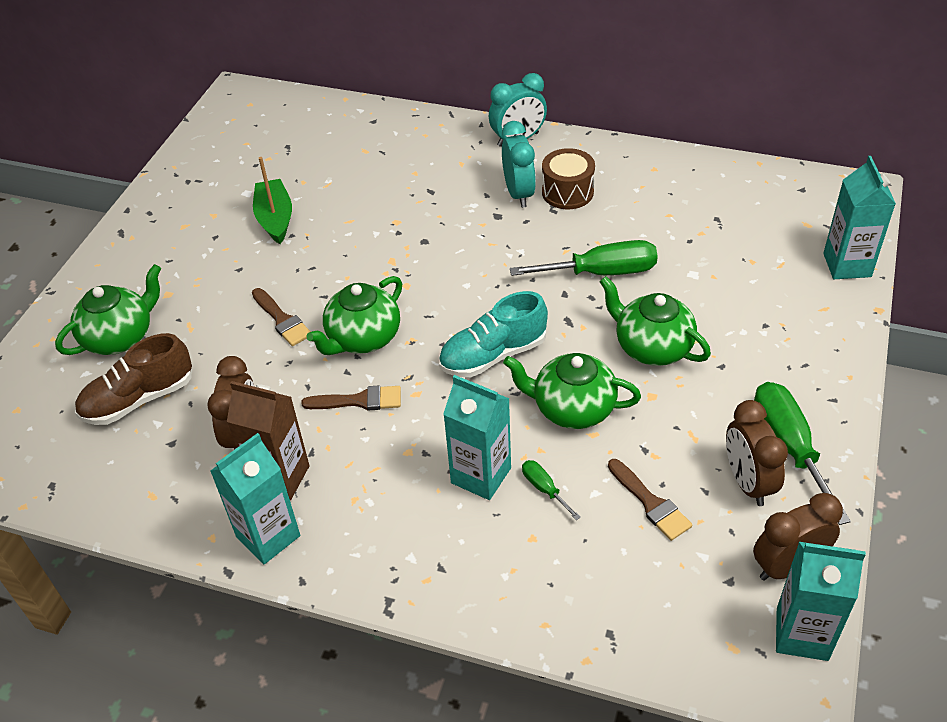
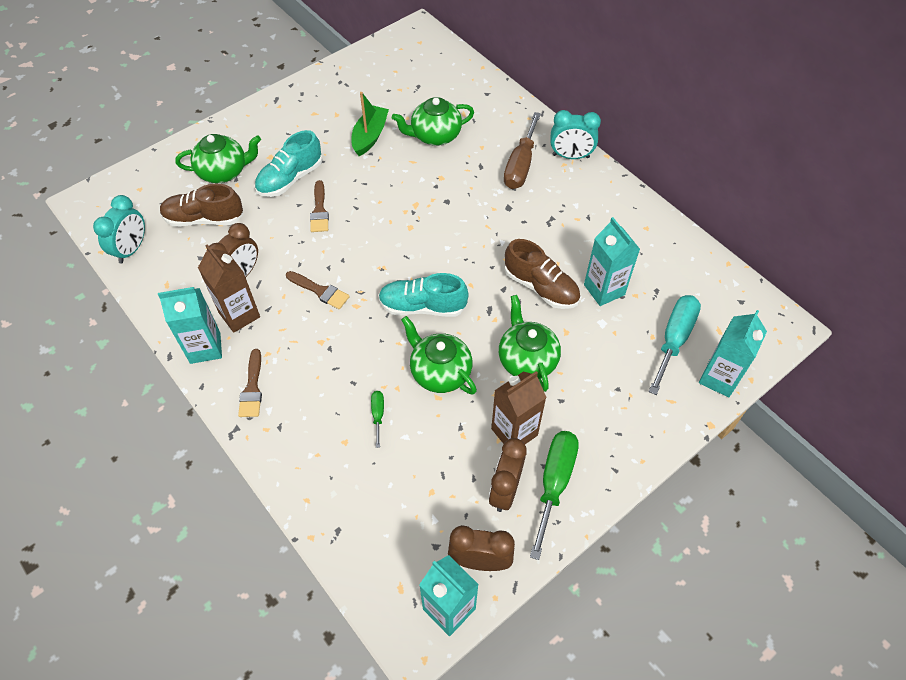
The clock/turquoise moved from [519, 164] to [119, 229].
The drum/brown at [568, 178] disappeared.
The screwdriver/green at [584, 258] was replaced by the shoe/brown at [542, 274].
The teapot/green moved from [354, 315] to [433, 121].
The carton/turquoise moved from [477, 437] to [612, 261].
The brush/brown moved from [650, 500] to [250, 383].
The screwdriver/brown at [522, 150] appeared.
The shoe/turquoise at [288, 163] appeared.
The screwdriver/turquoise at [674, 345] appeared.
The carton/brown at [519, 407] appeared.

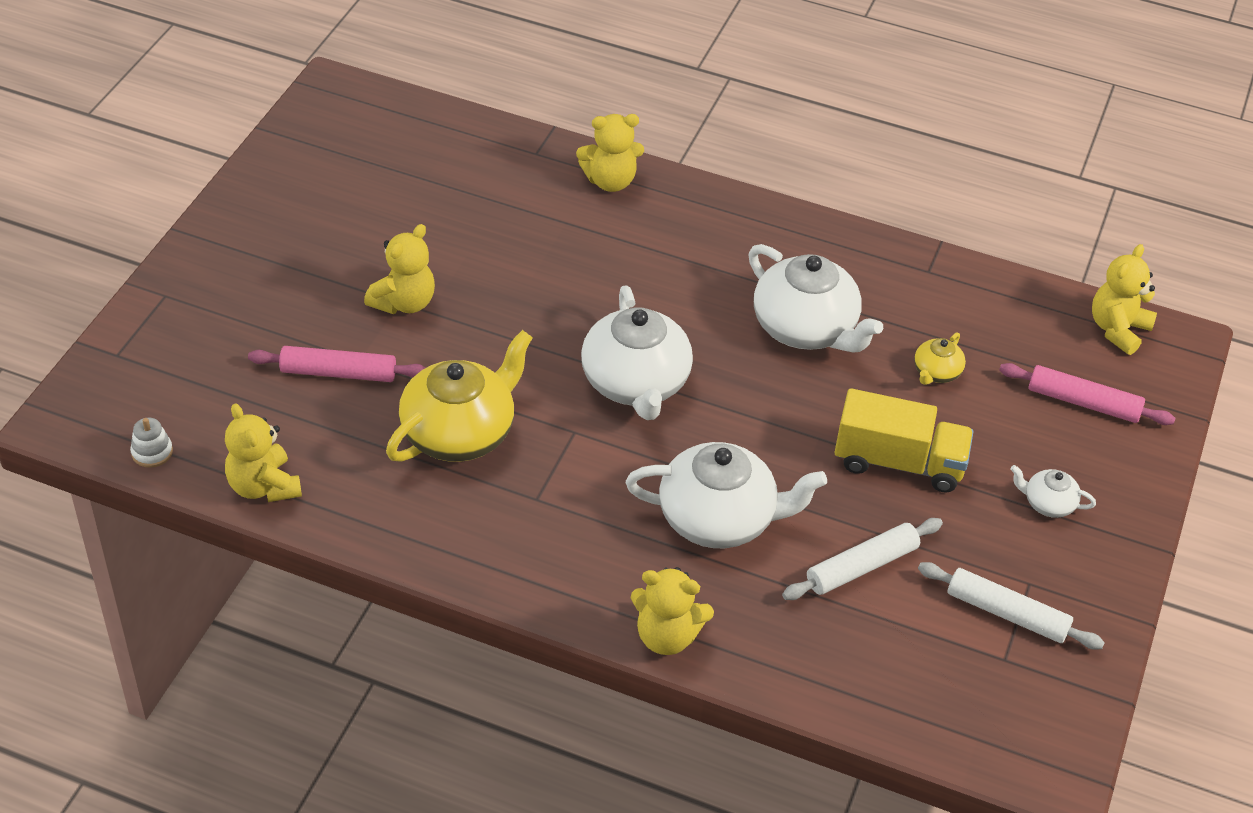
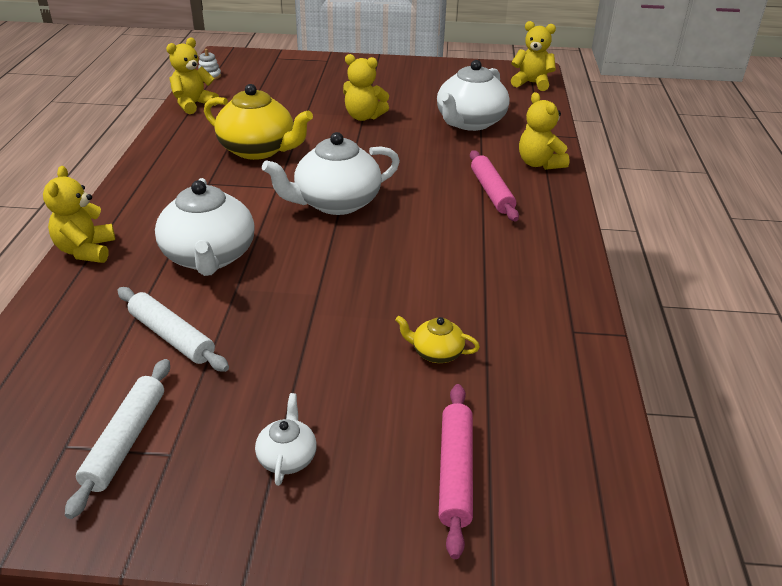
The teapot/white moved from [815, 298] to [473, 95].
The teddy bear/yellow moved from [1124, 299] to [533, 56].
The rolling pin/pink moved from [337, 364] to [494, 185].
The truck/yellow at [904, 440] disappeared.

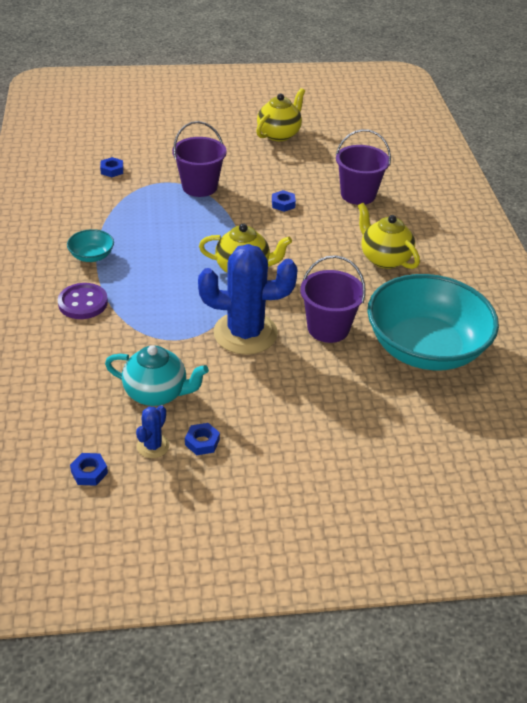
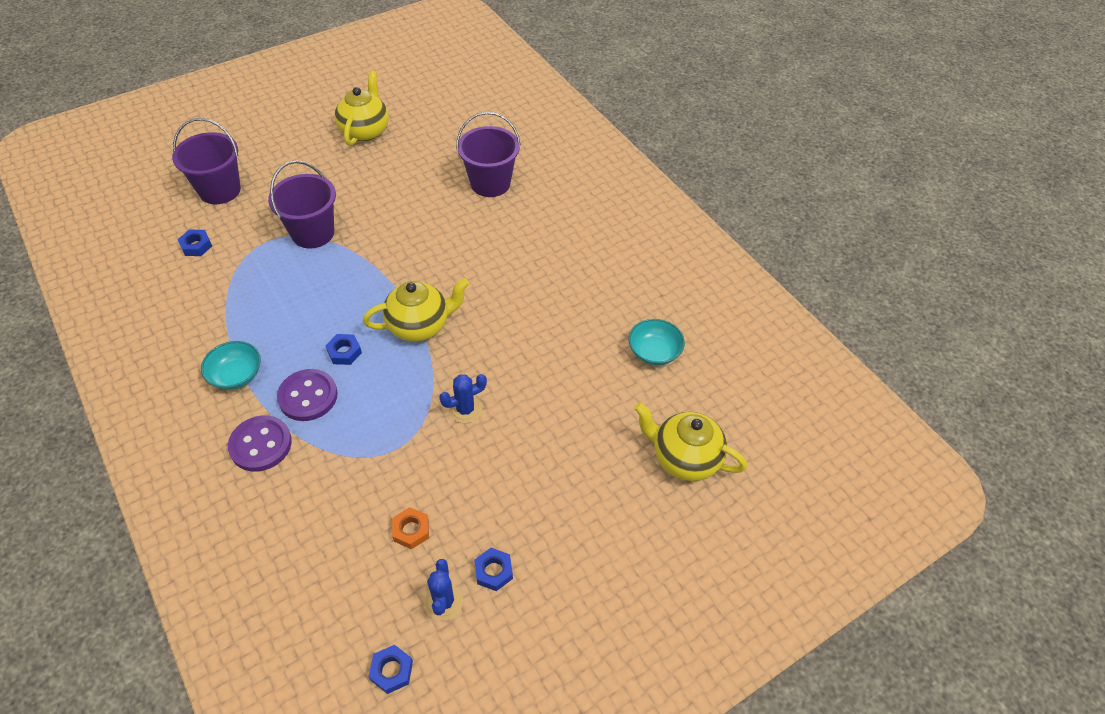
The nut/blue moved from [284, 201] to [343, 349].
The teapot/yellow moved from [389, 236] to [690, 442].
The cactus/blue at [247, 299] changed to 0.44 times the size.
The bucket/purple moved from [333, 299] to [206, 161].
The bowl/turquoise at [433, 322] changed to 0.40 times the size.
The teapot/turquoise at [157, 375] was replaced by the nut/orange at [410, 528].
The button/purple at [307, 395] appeared.

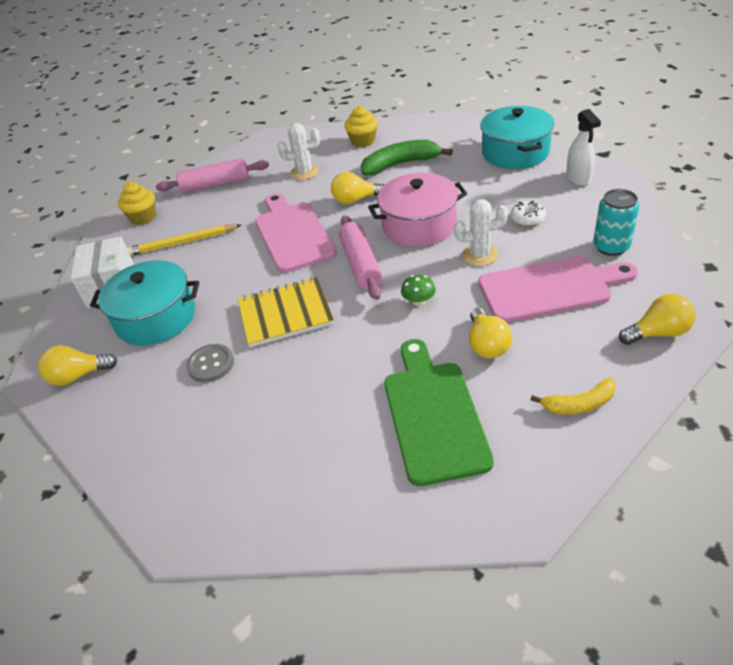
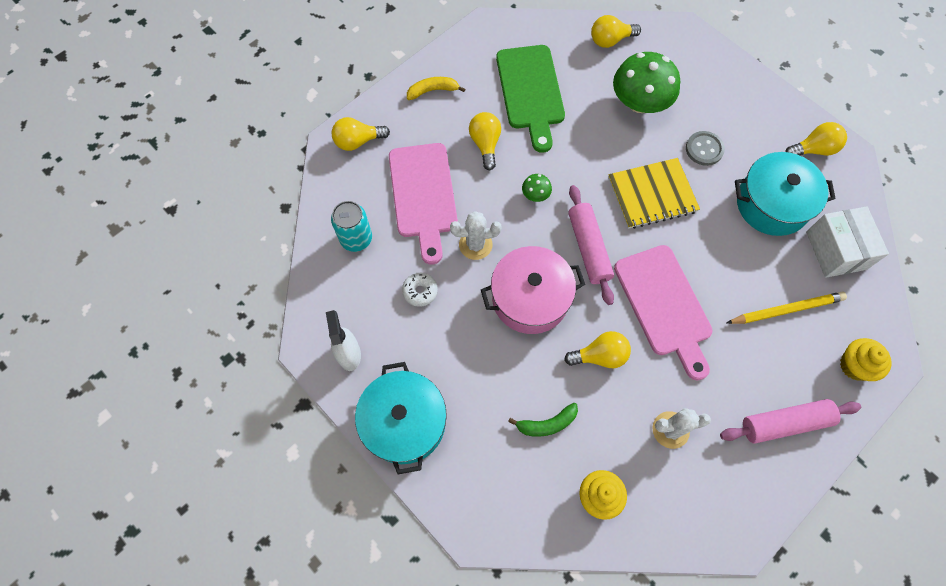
The banana/green at [407, 157] changed to 0.61 times the size.
The cutting board/pink at [558, 289] turned 90 degrees counterclockwise.
The light bulb/yellow at [616, 31] appeared.
The mushroom/green at [646, 82] appeared.

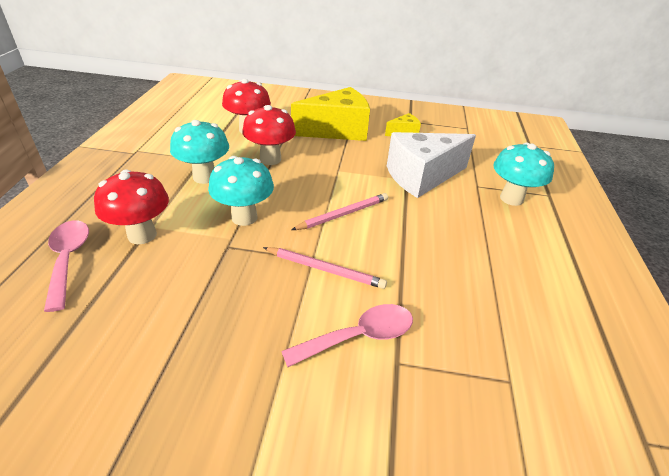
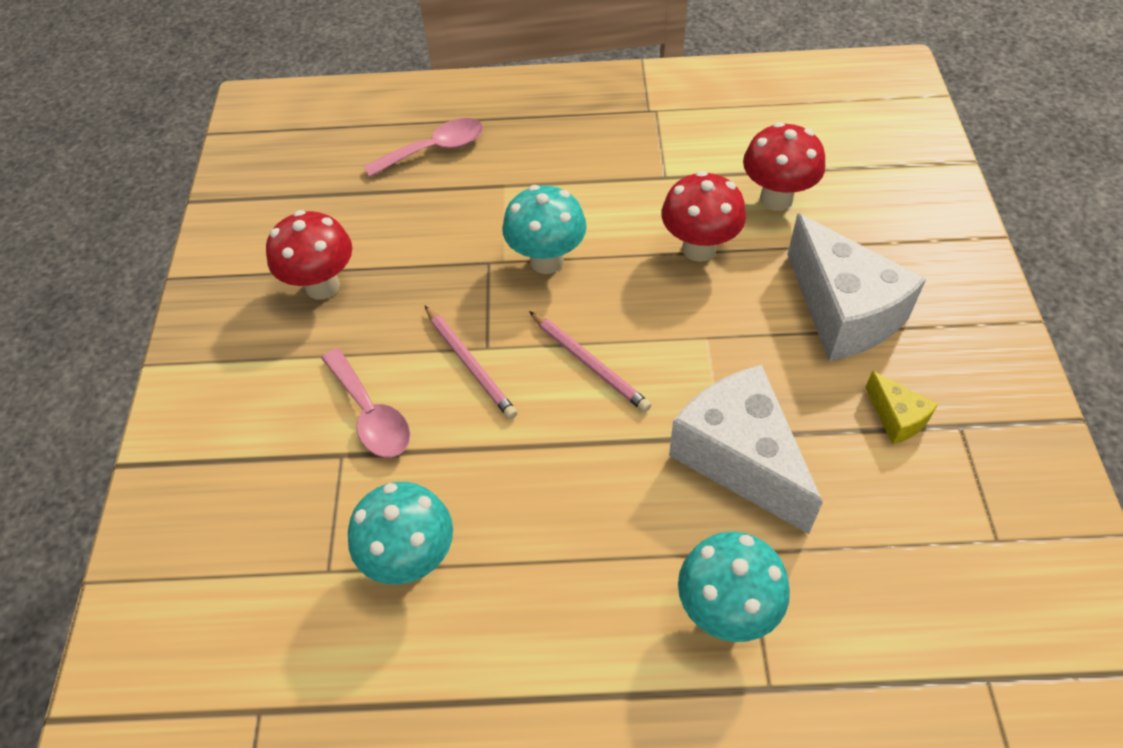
The cheese/yellow at [330, 114] became the cheese/white at [856, 287].
The mushroom/turquoise moved from [199, 152] to [400, 533].
The mushroom/red moved from [131, 207] to [309, 255].
The pencil/pink at [325, 268] turned 45 degrees counterclockwise.

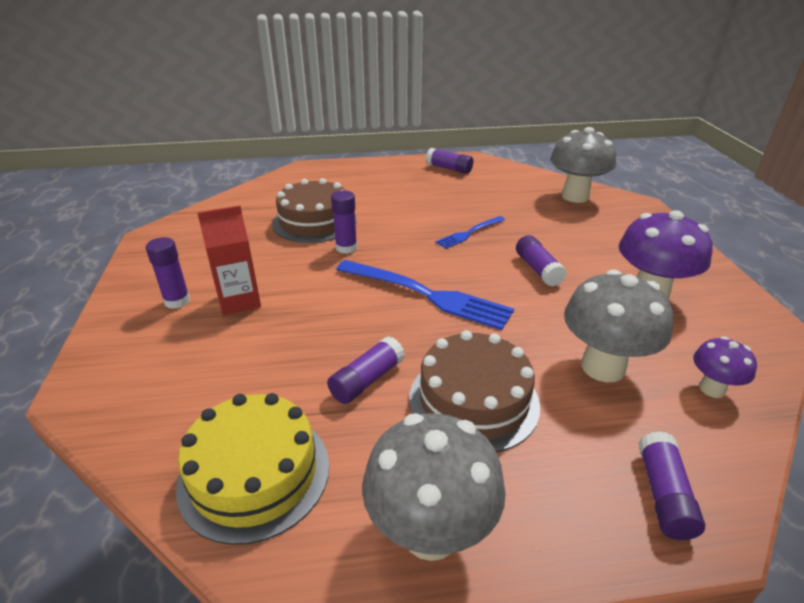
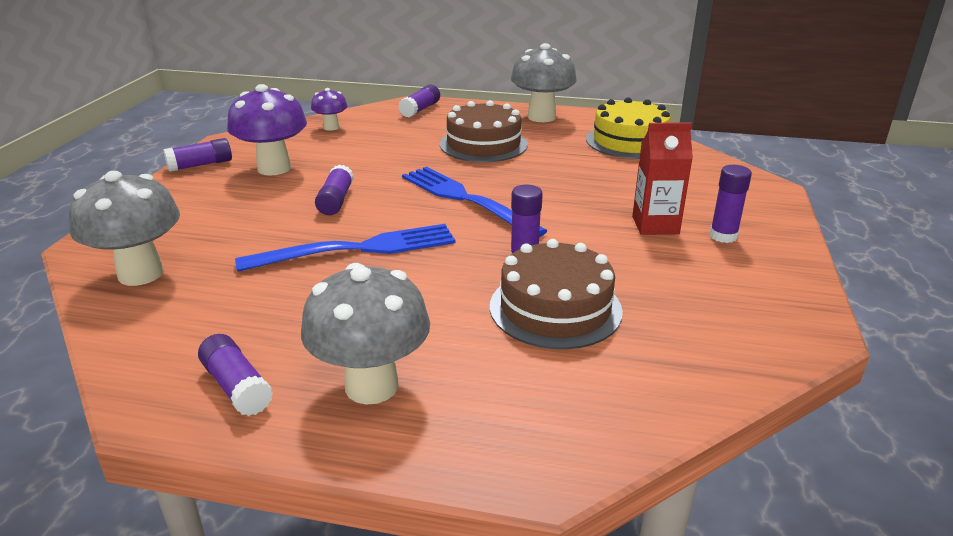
The fork/blue at [470, 232] changed to 1.85 times the size.
The mushroom/grey moved from [618, 325] to [365, 334].
The glue stick/purple moved from [366, 370] to [197, 155].

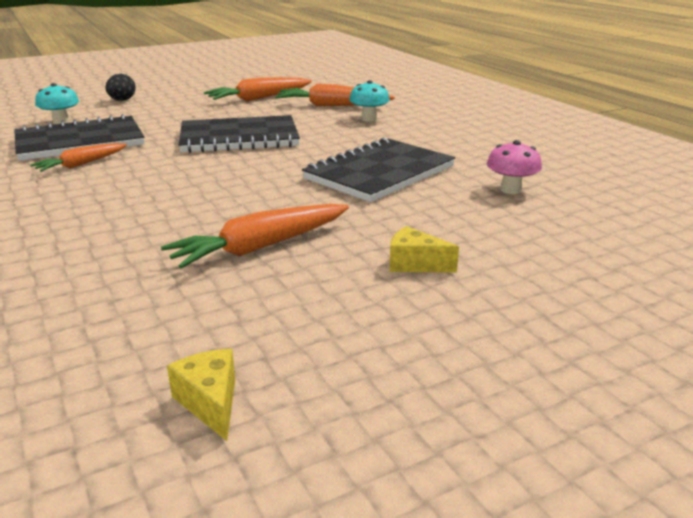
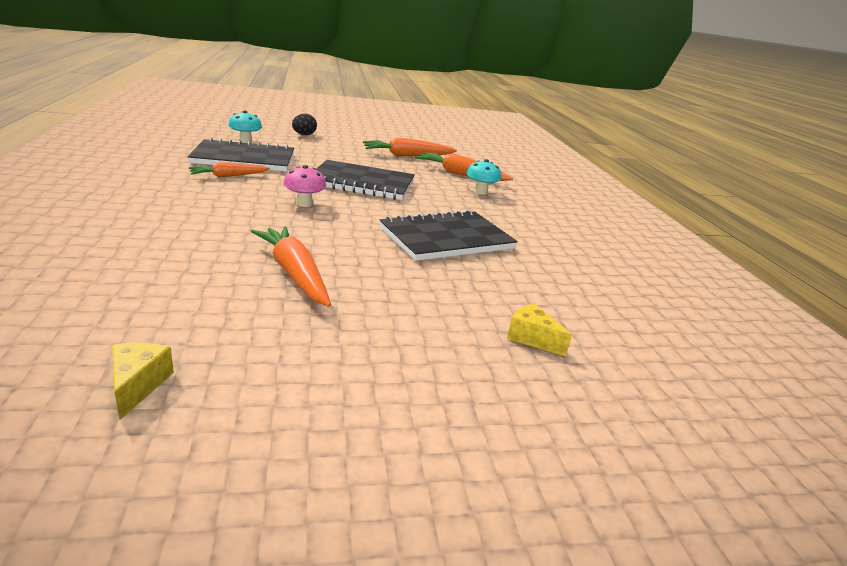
The mushroom/pink moved from [514, 167] to [304, 186].
The carrot/orange at [255, 236] turned 75 degrees clockwise.
The cheese/yellow moved from [424, 249] to [539, 330].

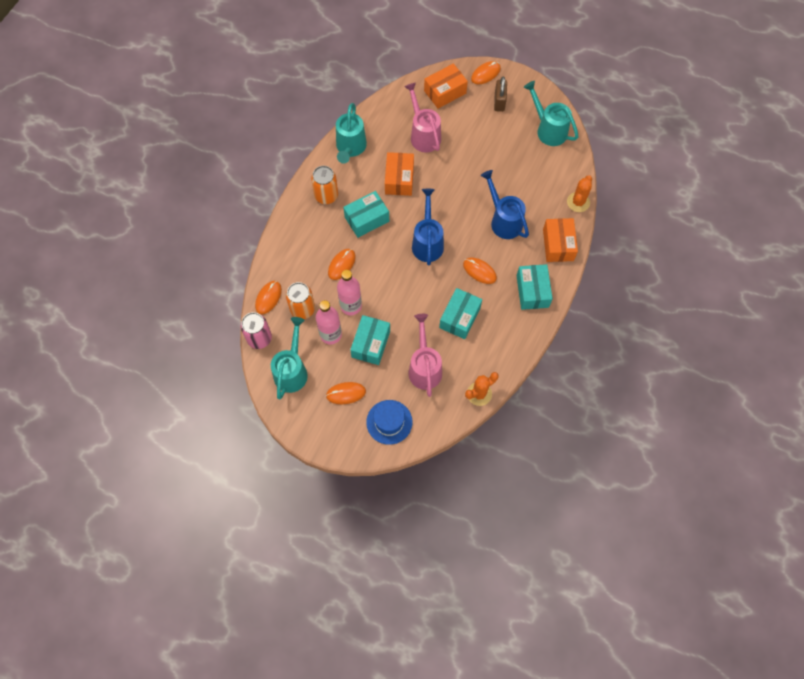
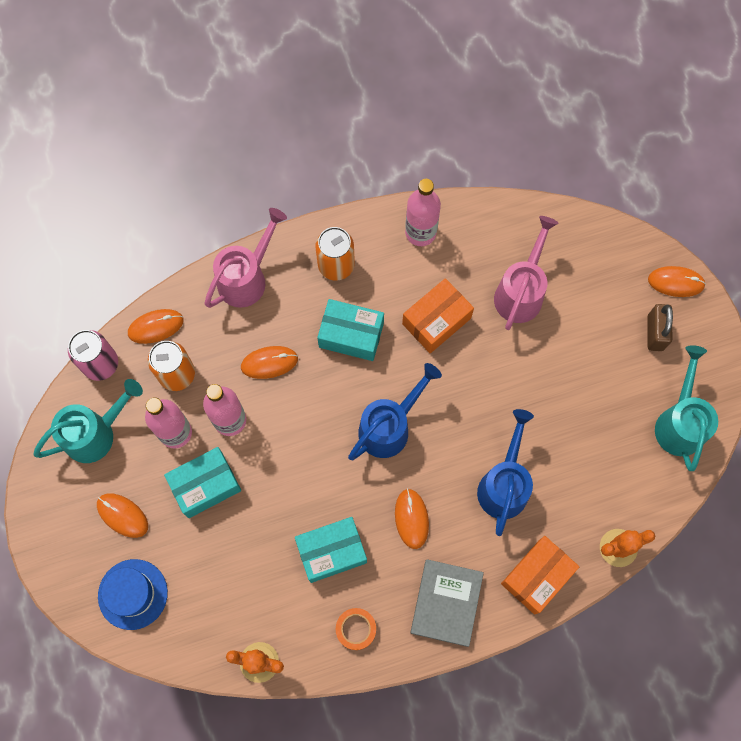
The box/orange at [446, 86] disappeared.
The padlock/brown at [500, 94] turned 45 degrees counterclockwise.
The watering can/turquoise at [351, 133] was replaced by the bottle/pink at [423, 212].
The box/turquoise at [535, 287] was replaced by the book/grey at [447, 603].
The watering can/pink moved from [425, 355] to [245, 258].
The tape/orange at [356, 629] appeared.

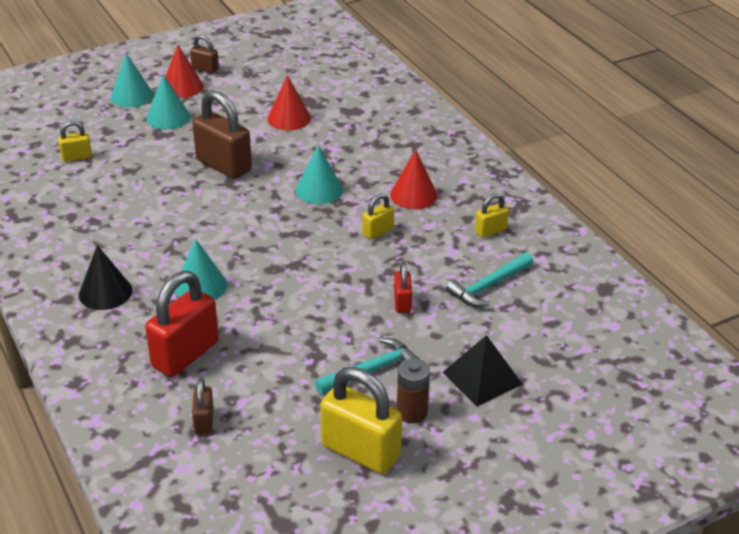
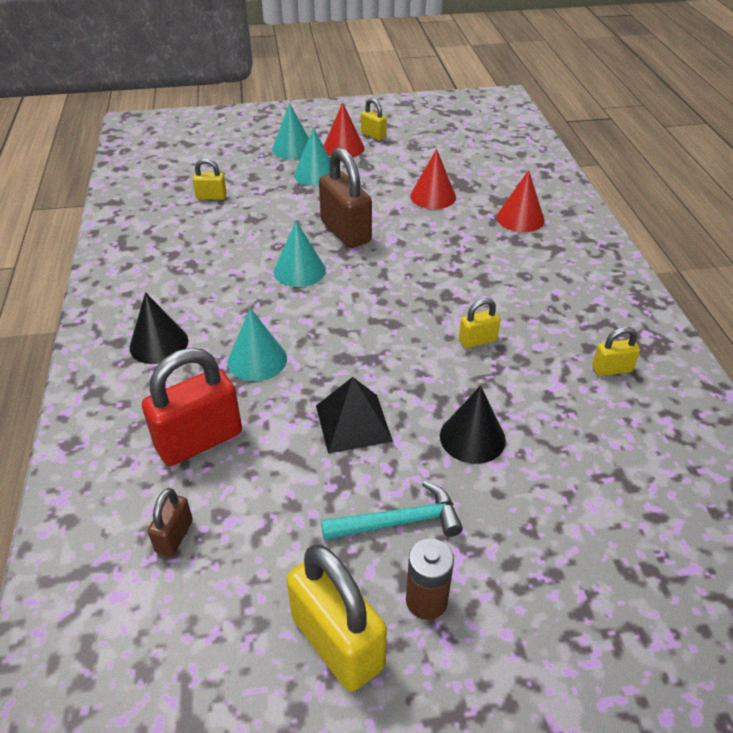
The padlock/brown at [204, 54] became the padlock/yellow at [374, 119].
The cone/turquoise moved from [319, 174] to [300, 254].
The cone/red moved from [414, 179] to [521, 201].
The hammer/turquoise at [489, 280] disappeared.
The padlock/red at [403, 287] was replaced by the cone/black at [473, 425].
The pyramid/black moved from [483, 370] to [354, 415].

